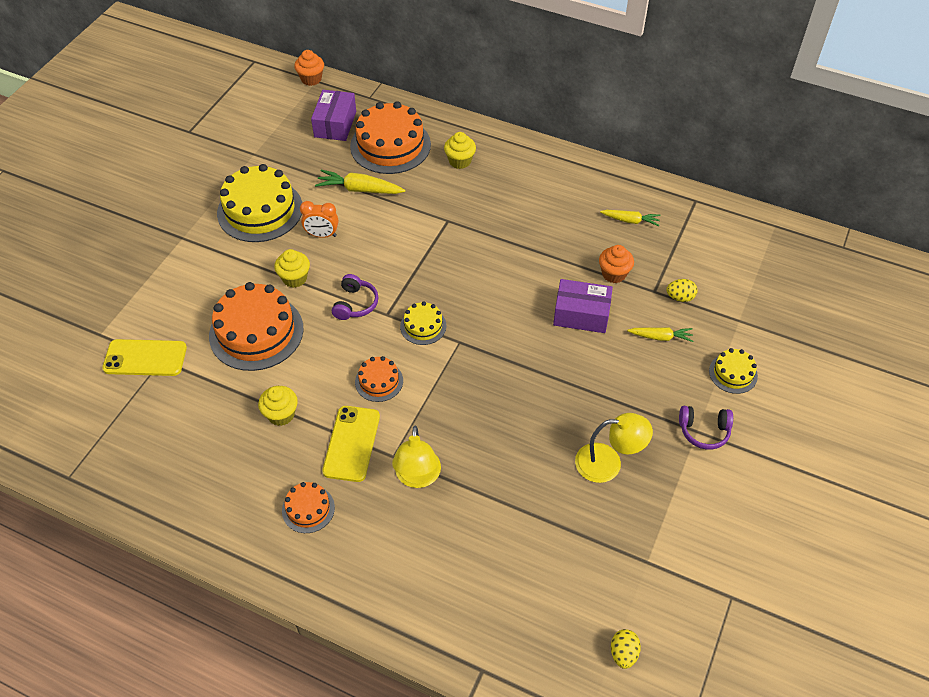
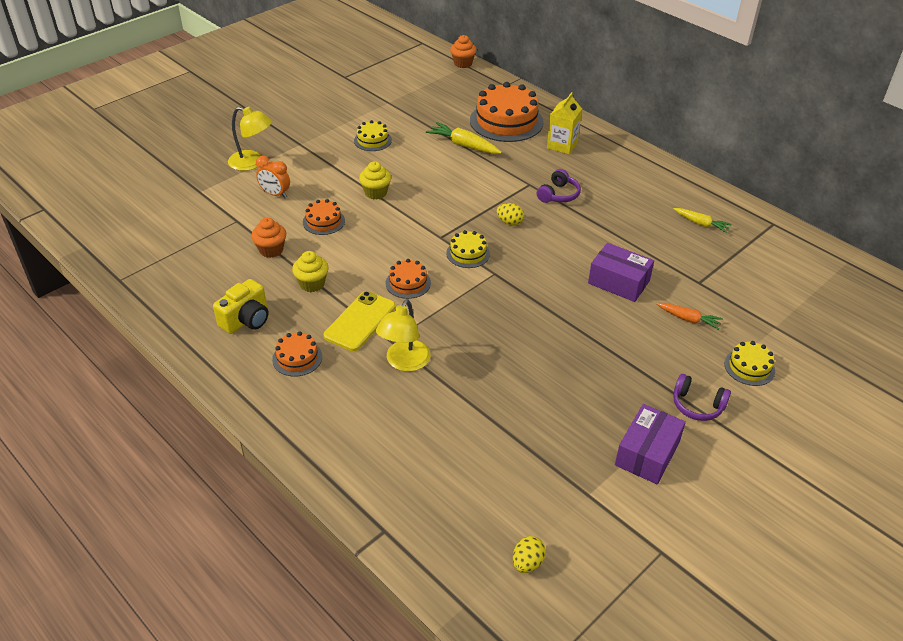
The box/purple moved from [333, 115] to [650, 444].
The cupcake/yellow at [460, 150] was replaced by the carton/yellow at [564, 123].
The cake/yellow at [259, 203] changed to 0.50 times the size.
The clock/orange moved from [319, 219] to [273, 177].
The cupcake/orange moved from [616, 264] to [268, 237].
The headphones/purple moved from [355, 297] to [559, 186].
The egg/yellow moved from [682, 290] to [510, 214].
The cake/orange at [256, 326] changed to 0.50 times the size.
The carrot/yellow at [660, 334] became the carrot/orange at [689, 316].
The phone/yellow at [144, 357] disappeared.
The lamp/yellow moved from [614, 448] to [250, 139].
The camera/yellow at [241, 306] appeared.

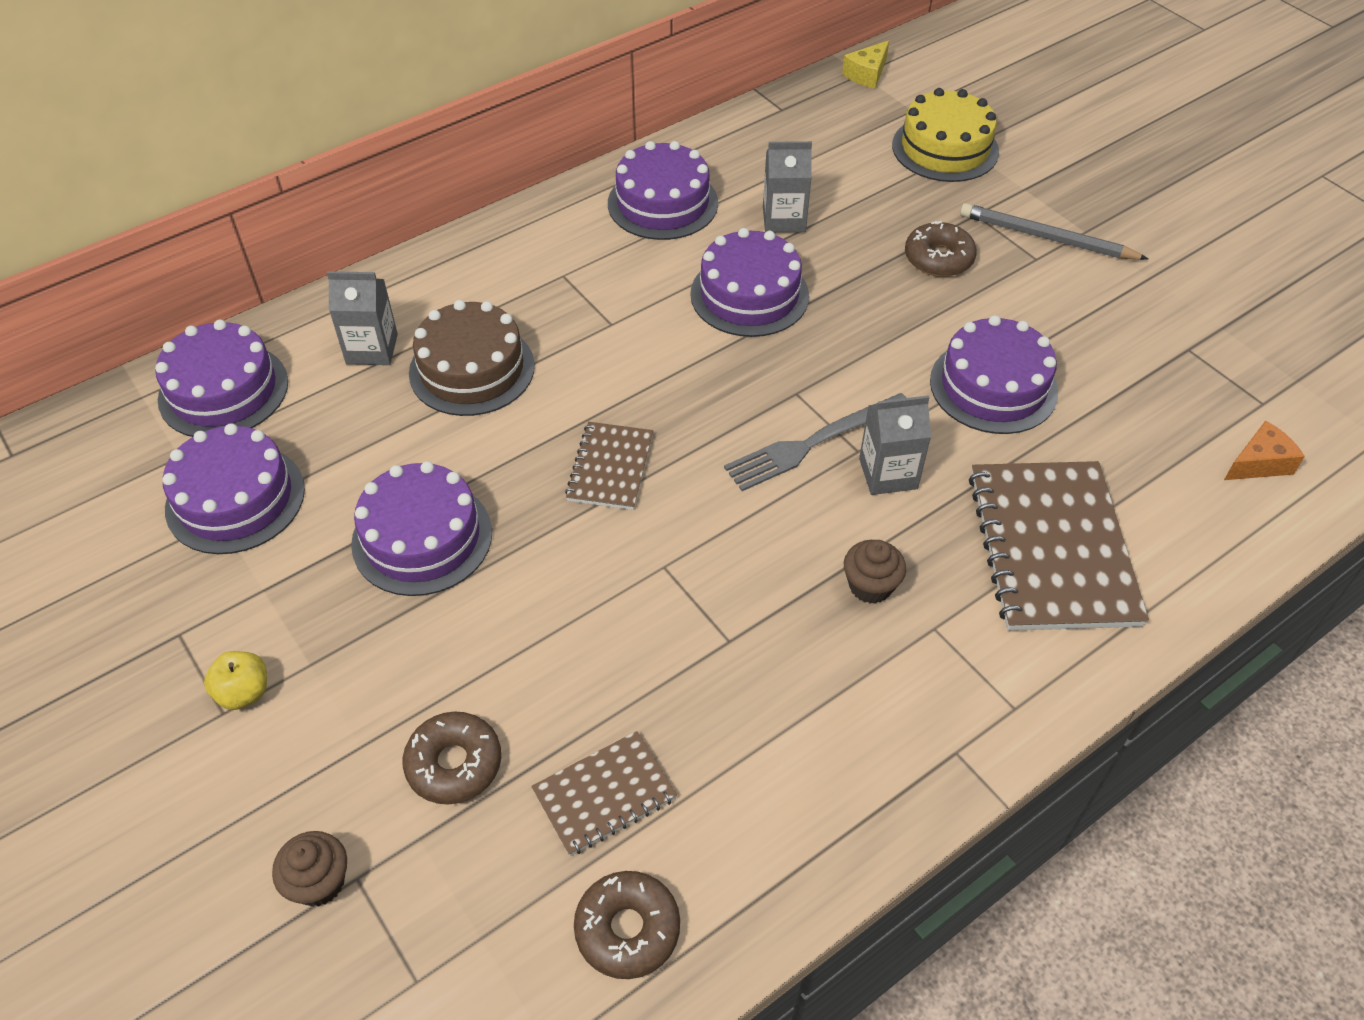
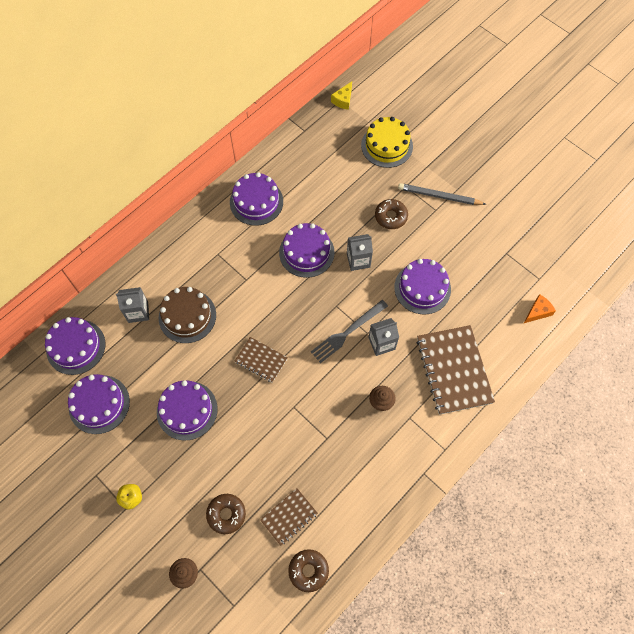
The carton/grey moved from [787, 187] to [360, 252].
The notebook/brown at [609, 466] turned 60 degrees counterclockwise.

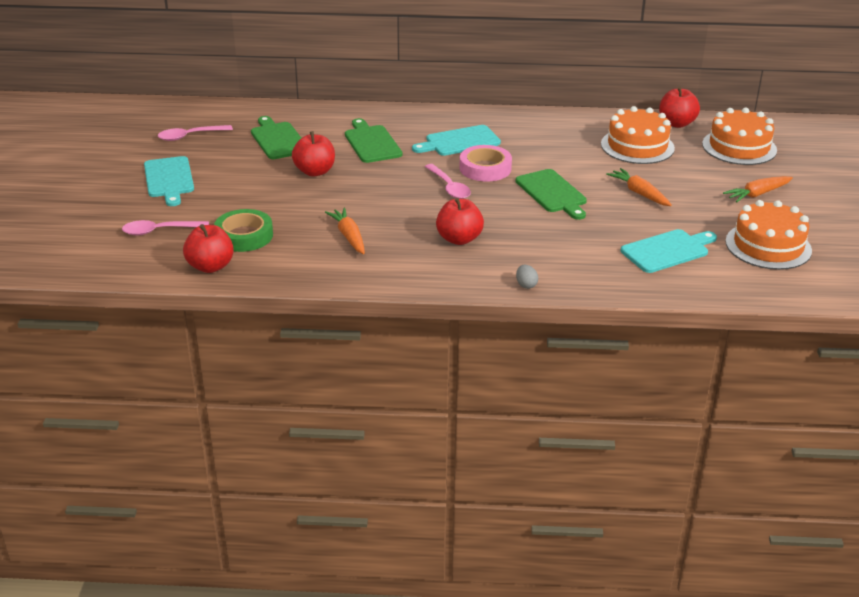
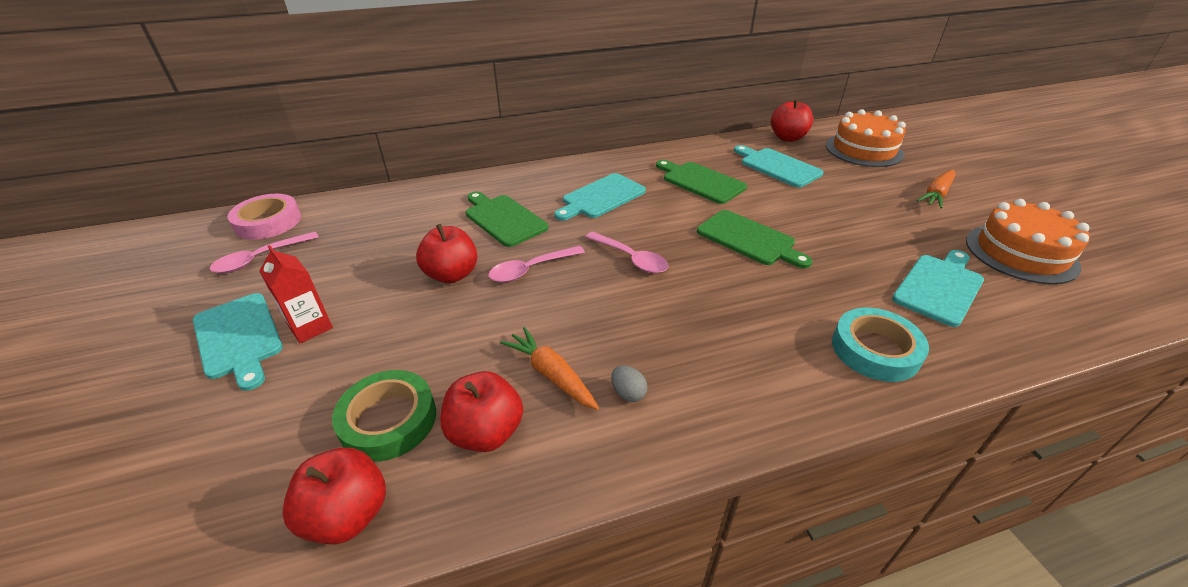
The cake/orange at [638, 135] was replaced by the cutting board/turquoise at [779, 166].
The cutting board/green moved from [276, 137] to [701, 182].
The tape/pink moved from [485, 163] to [264, 217].
The carrot/orange at [639, 187] disappeared.
The apple/red moved from [460, 221] to [481, 411].
The spoon/pink moved from [165, 227] to [536, 264].
The egg/grey moved from [527, 277] to [629, 383].
The carton/red at [296, 294] appeared.
The tape/turquoise at [880, 345] appeared.

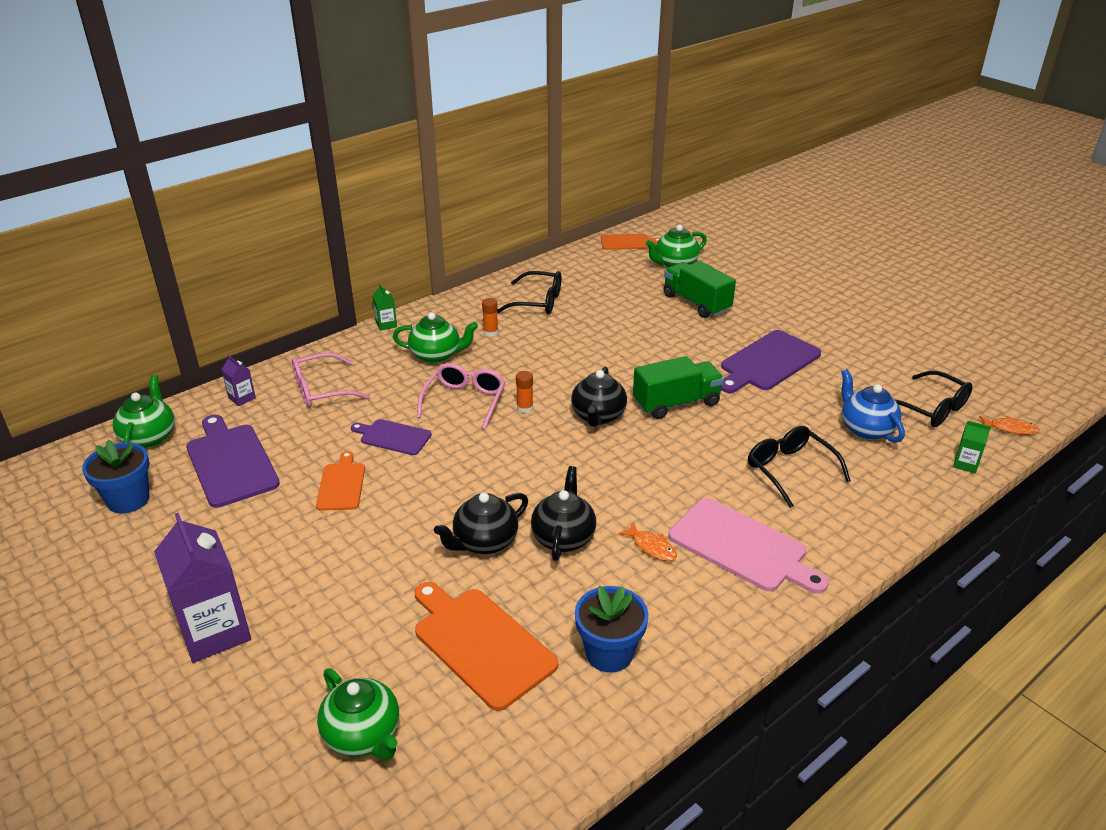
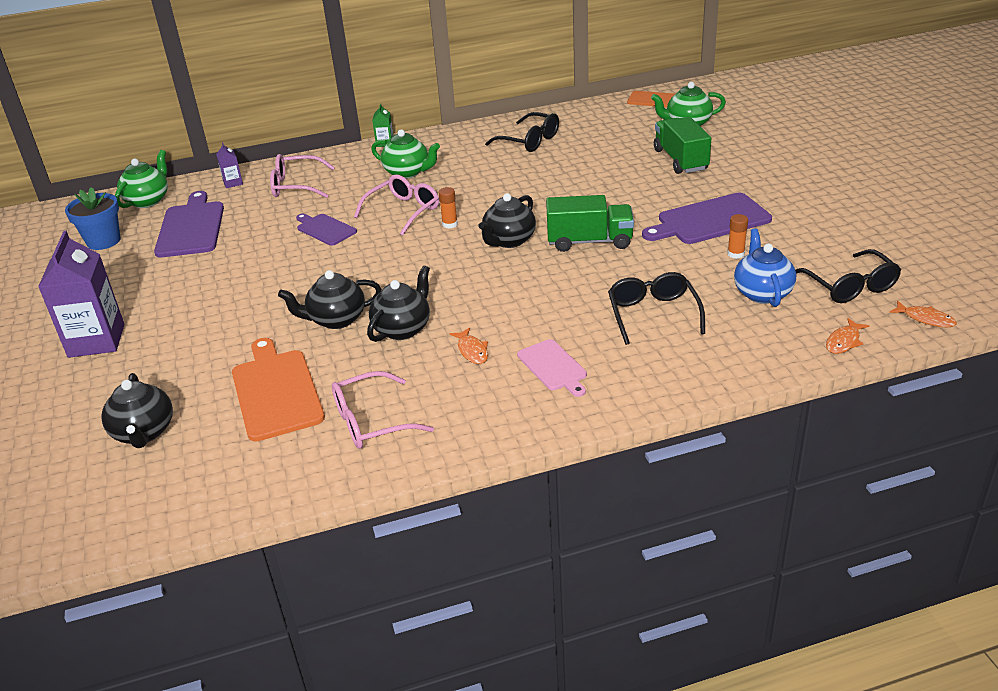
The glue stick/orange moved from [490, 317] to [737, 236].
The carton/green at [972, 447] was replaced by the fish/orange at [847, 336].
The cutting board/orange at [340, 481] disappeared.
The cutting board/pink at [748, 546] changed to 0.59 times the size.
The flower pot/blue at [611, 629] was replaced by the glasses/pink at [383, 410].
The teapot/green at [358, 714] became the teapot/black at [137, 410].

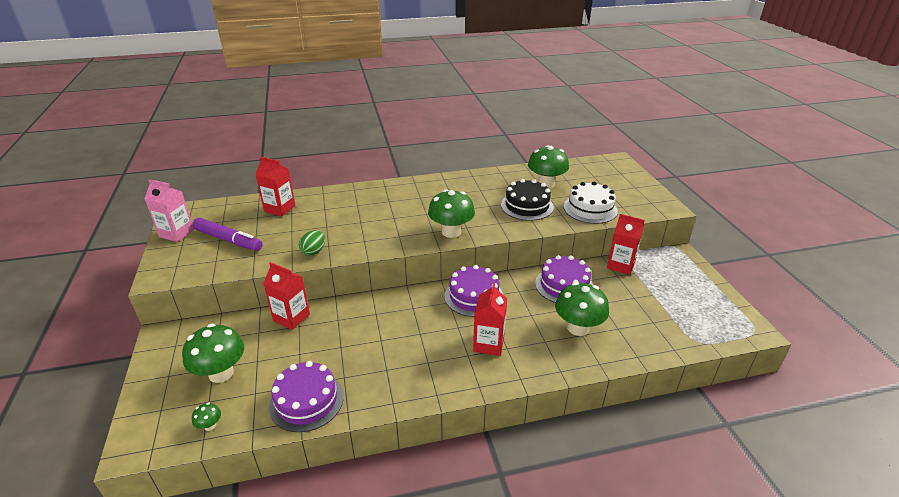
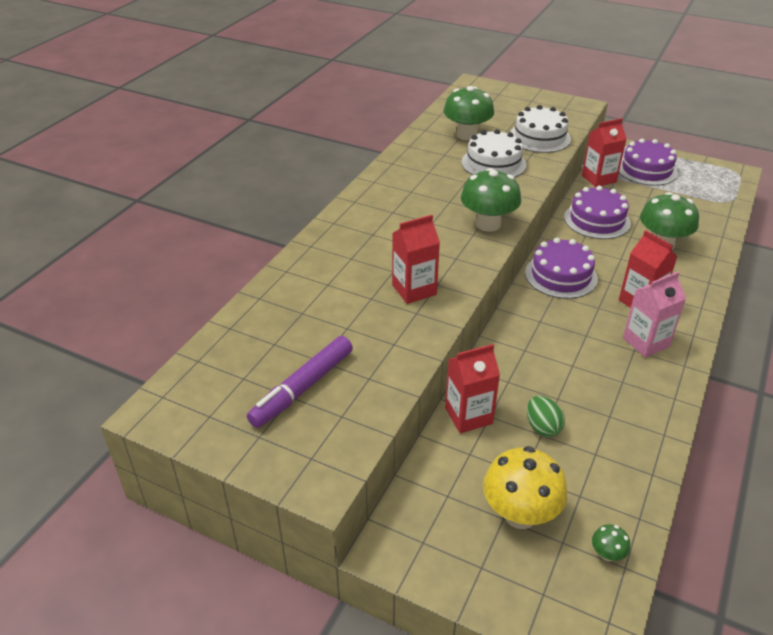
The carton/red moved from [275, 186] to [416, 259].
The carton/pink moved from [169, 210] to [654, 315].
The cake/black at [527, 200] became the cake/white at [493, 153].
The marker/purple at [227, 234] turned 150 degrees clockwise.
The egg/green moved from [312, 243] to [546, 416].
The mushroom/green at [213, 353] became the mushroom/yellow at [525, 487].
The cake/purple moved from [306, 396] to [648, 162].

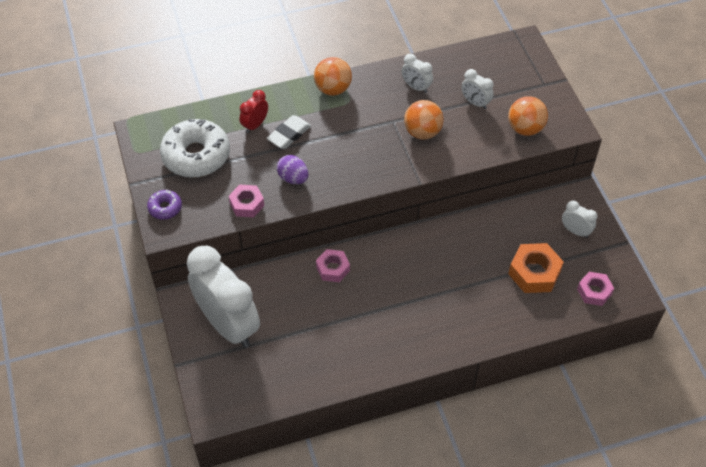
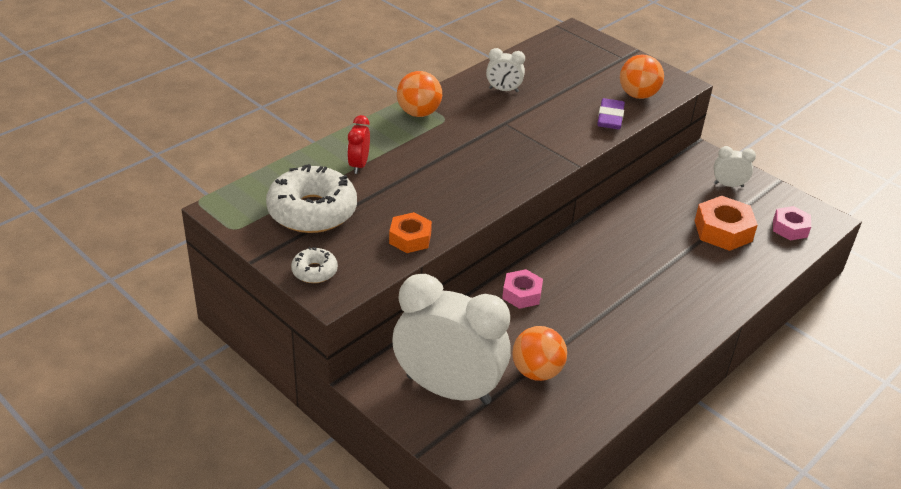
The clock/white at [477, 89] disappeared.
The ball/orange moved from [423, 119] to [540, 353].
The eraser/white at [288, 132] disappeared.
The egg/purple at [292, 169] disappeared.
The nut/pink at [247, 200] became the nut/orange at [410, 232].
The donut/purple at [164, 204] became the donut/white at [314, 265].
The eraser/purple at [611, 113] appeared.

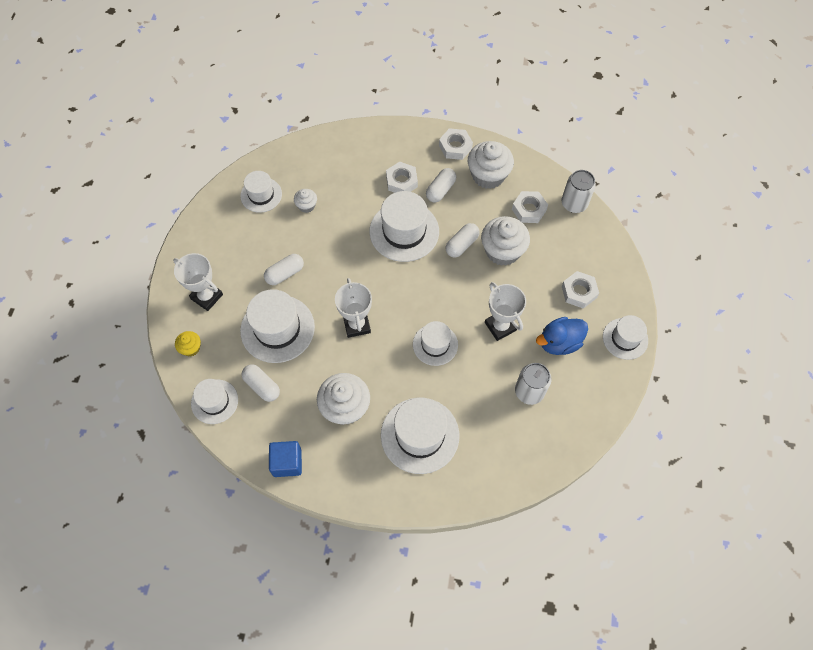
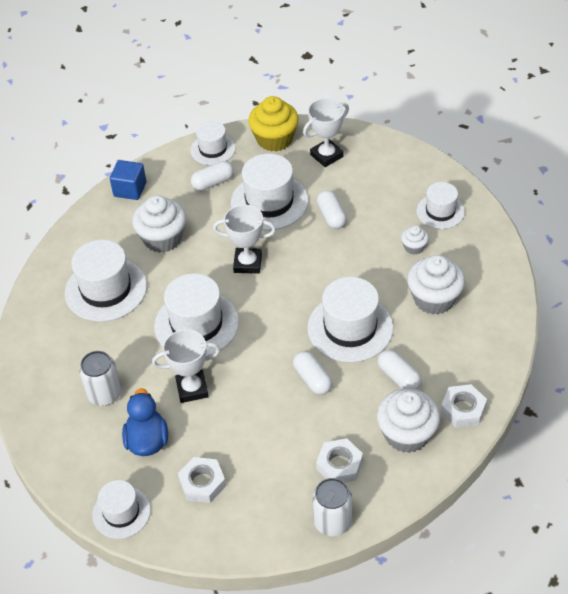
The nut/white at [402, 177] disappeared.
The cupcake/white moved from [505, 241] to [436, 285].
The hat/white at [435, 343] changed to 1.64 times the size.
The cupcake/yellow at [188, 343] changed to 1.98 times the size.

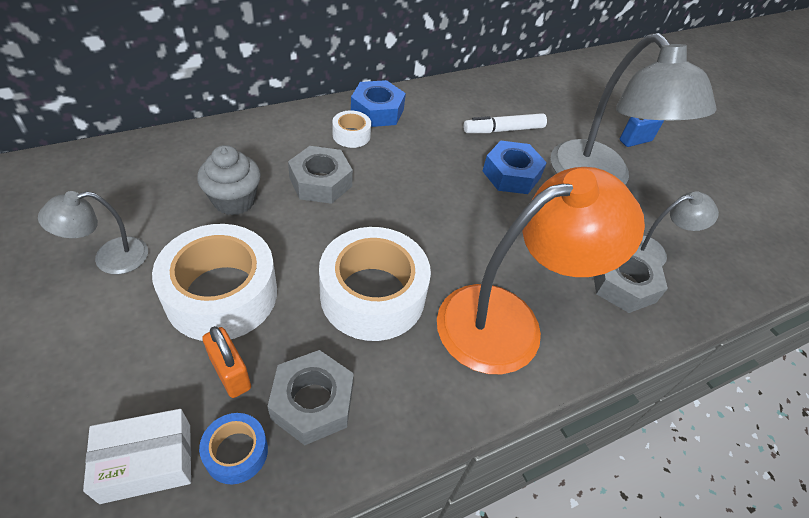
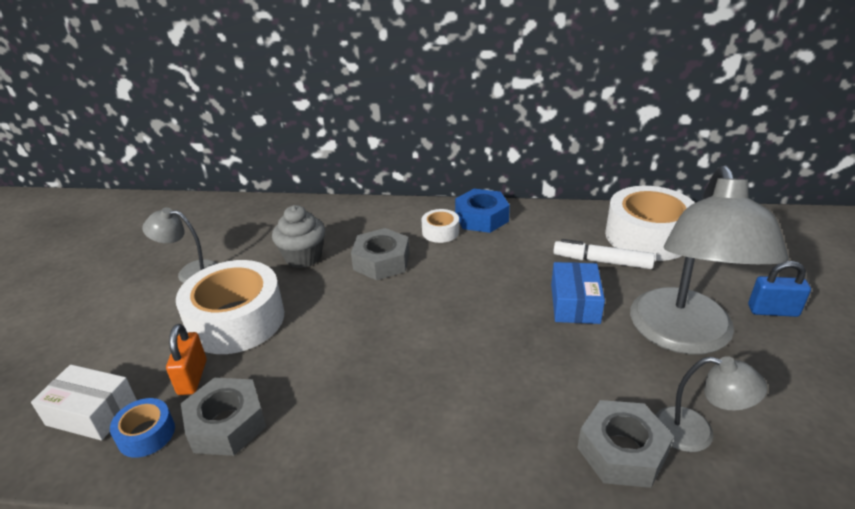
The nut/blue at [515, 167] was replaced by the box/blue at [578, 293].
The lamp/orange at [541, 270] disappeared.
The tape/white moved from [375, 284] to [650, 223].

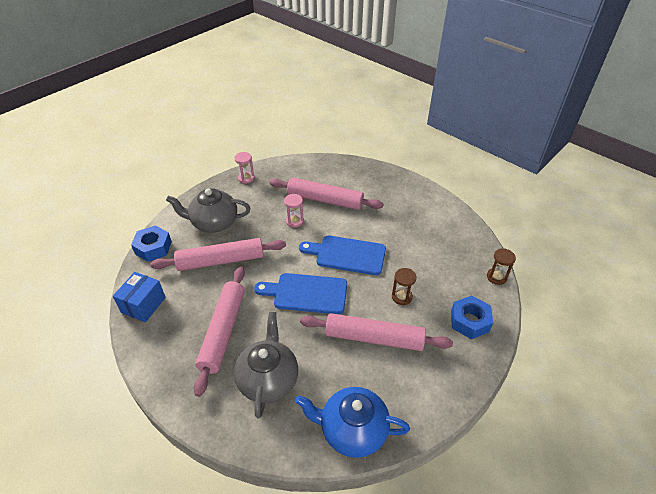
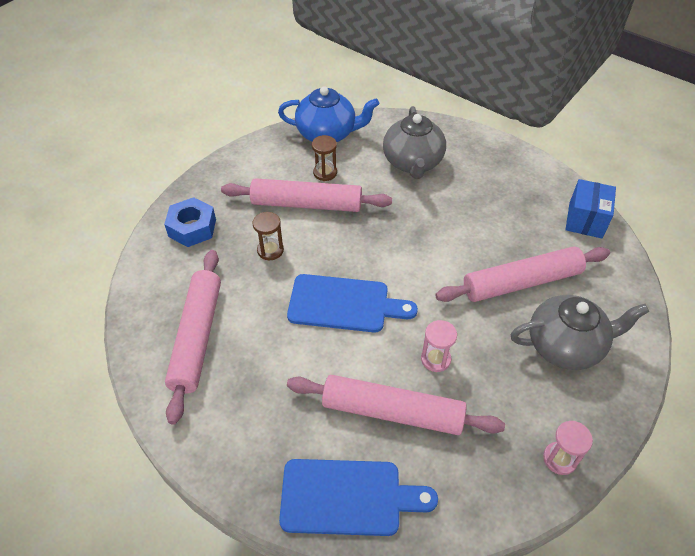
The nut/blue at [151, 243] disappeared.
The hourglass/brown moved from [501, 266] to [324, 158].
The rolling pin/pink moved from [219, 332] to [193, 337].
The cutting board/blue moved from [300, 293] to [358, 497].

